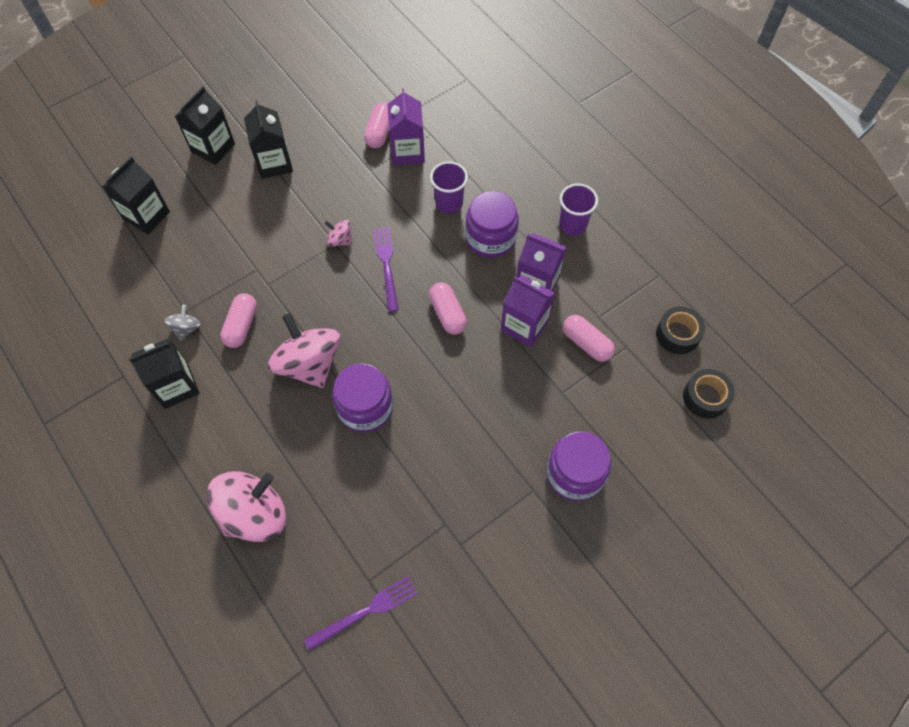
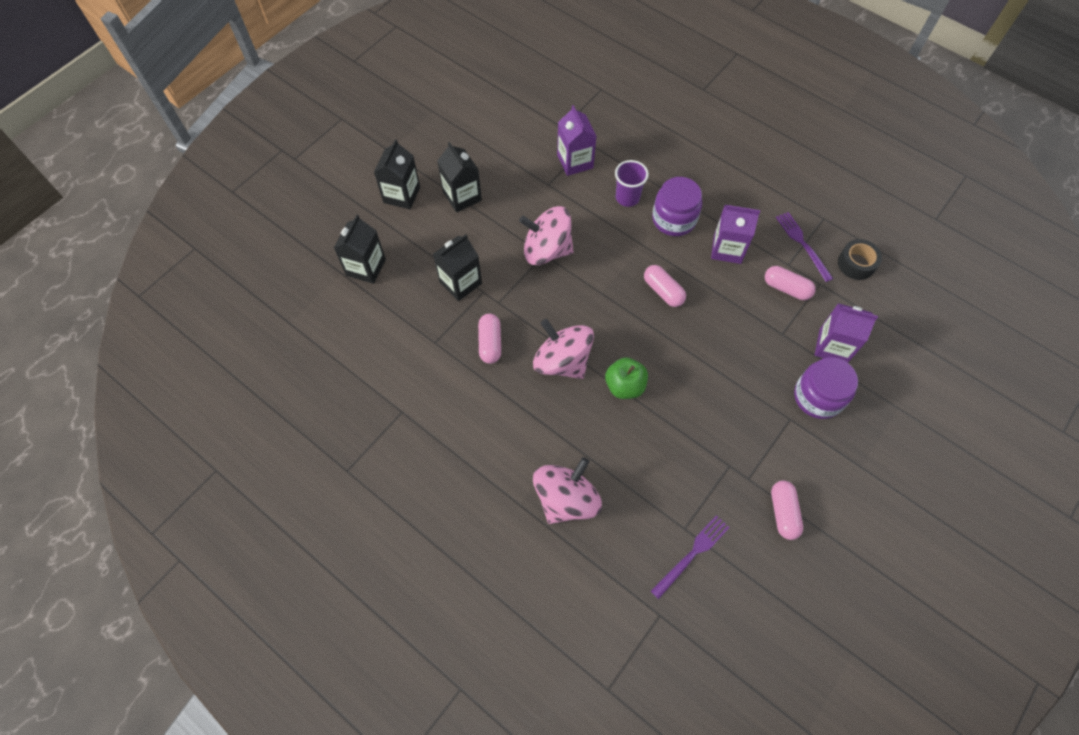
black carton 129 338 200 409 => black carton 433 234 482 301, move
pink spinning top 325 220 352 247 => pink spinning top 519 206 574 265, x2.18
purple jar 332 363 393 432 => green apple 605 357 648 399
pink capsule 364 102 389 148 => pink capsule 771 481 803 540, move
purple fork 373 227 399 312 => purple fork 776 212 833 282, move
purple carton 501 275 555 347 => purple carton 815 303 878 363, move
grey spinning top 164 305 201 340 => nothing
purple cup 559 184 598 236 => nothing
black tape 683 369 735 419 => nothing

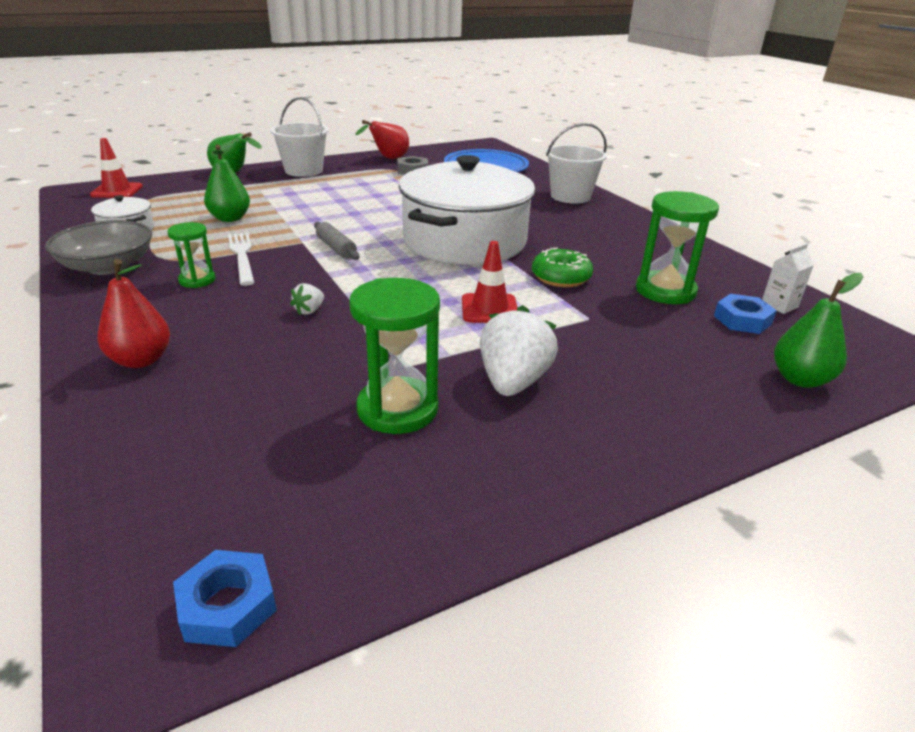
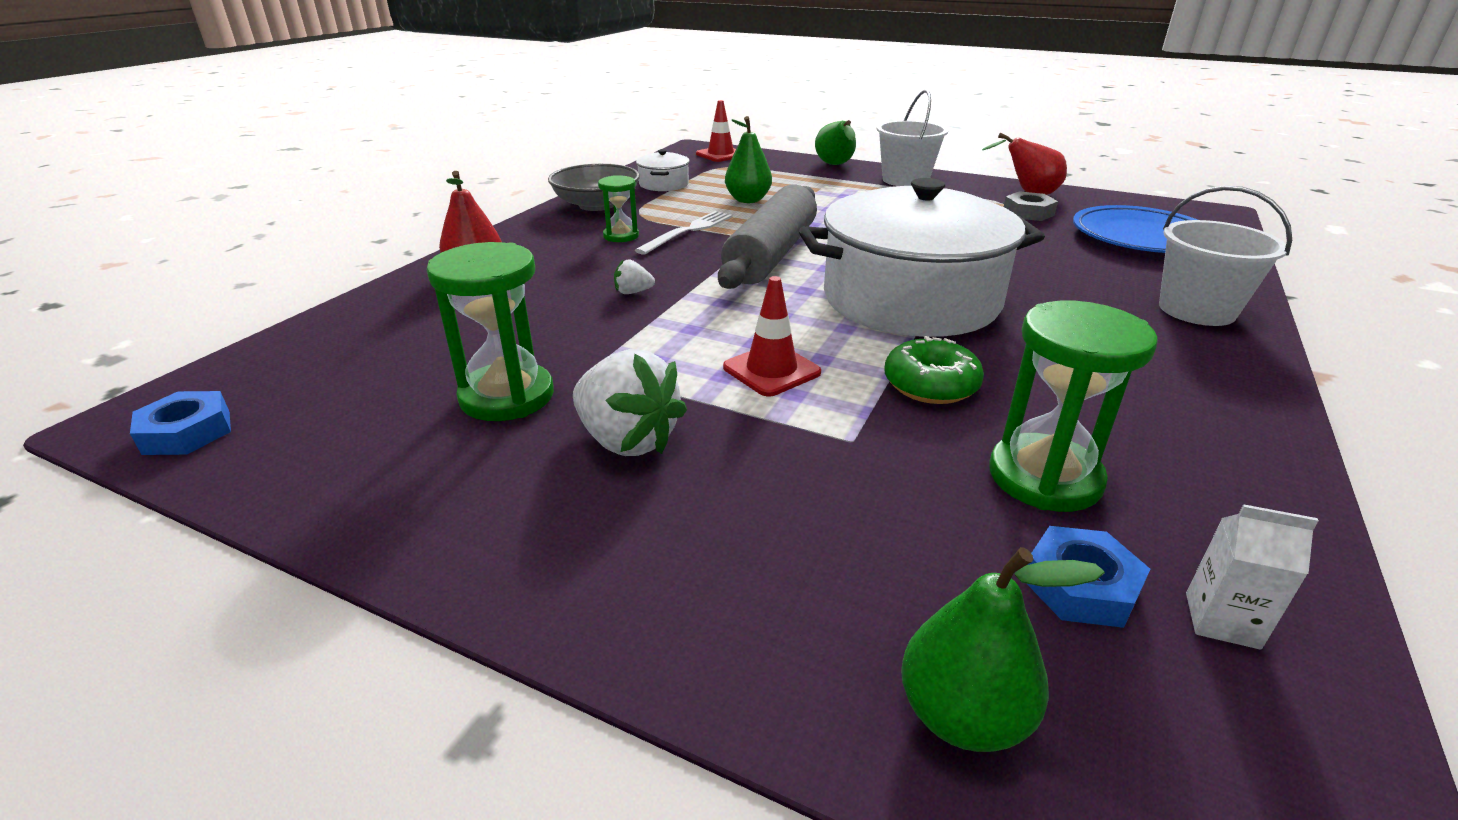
white strawberry 480 305 558 396 => white strawberry 573 349 687 456, 60 degrees clockwise
grey rolling pin 314 222 359 260 => grey rolling pin 718 185 817 289, x2.25

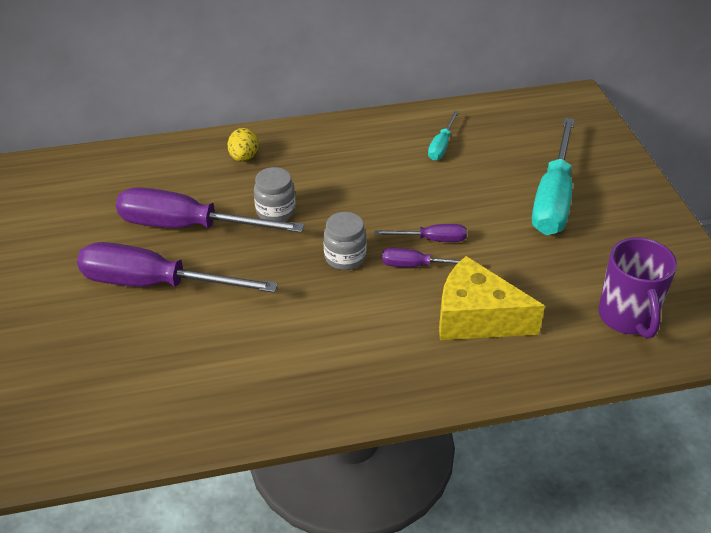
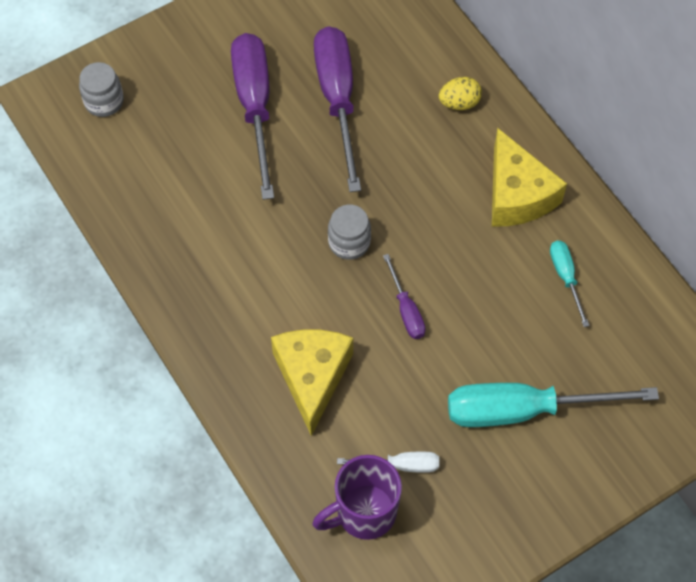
grey jar 254 167 296 222 => grey jar 79 62 124 117, move
nothing => white screwdriver 337 452 439 473
nothing => yellow cheese 492 128 567 226
turquoise screwdriver 428 111 459 160 => turquoise screwdriver 550 240 590 327, 75 degrees clockwise
purple screwdriver 382 248 477 267 => nothing

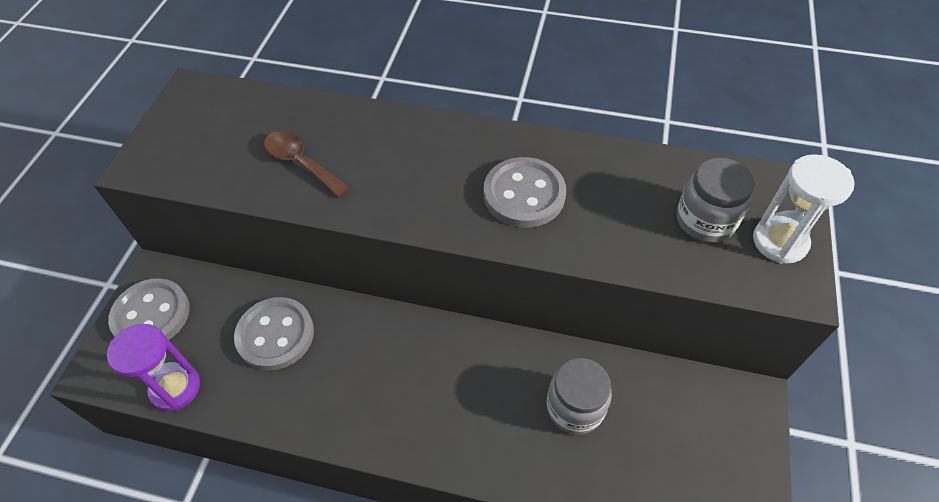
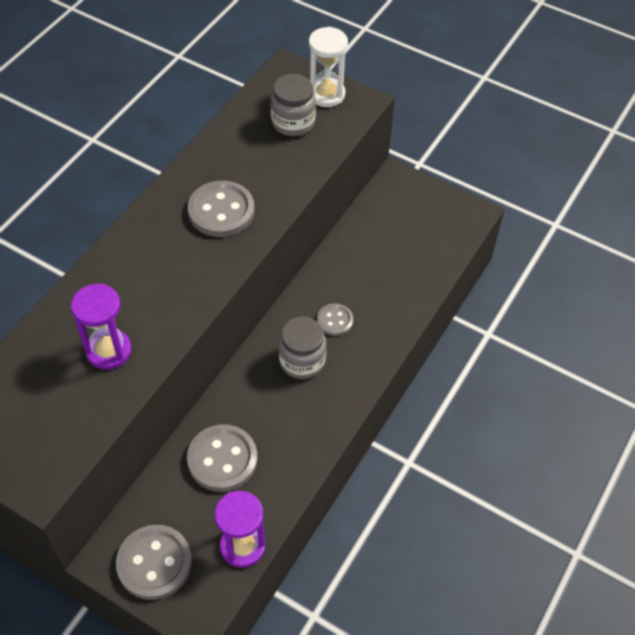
brown spoon 264 131 350 198 => purple hourglass 71 283 132 370
grey jar 546 358 612 435 => grey jar 278 317 327 379, move
nothing => grey button 317 303 353 336

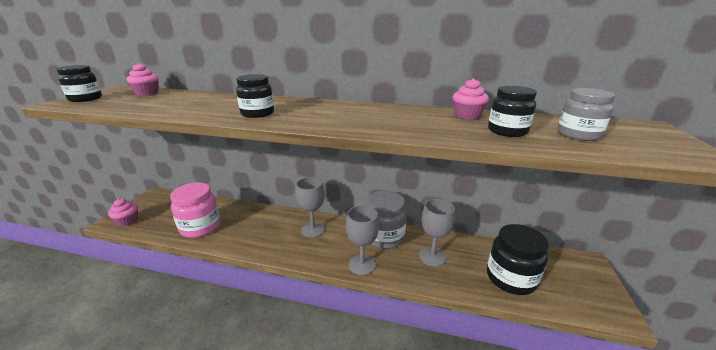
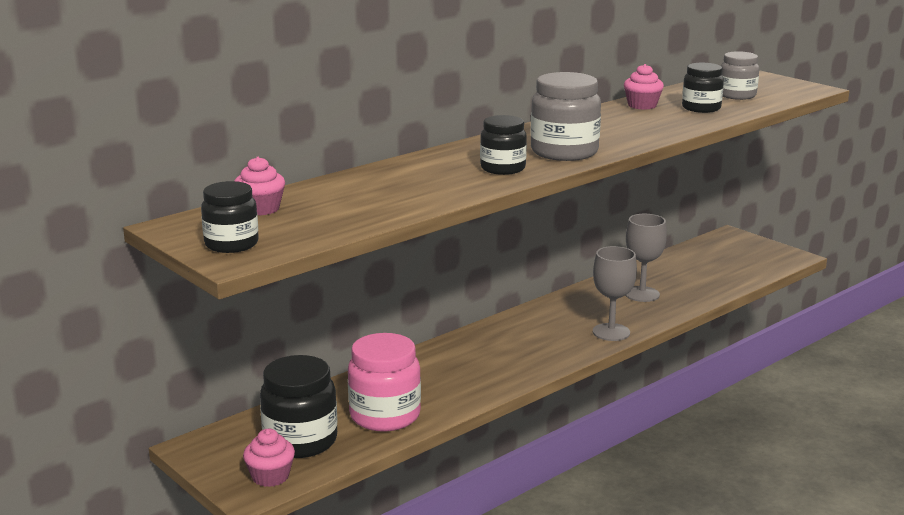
black jar 487 224 549 295 => black jar 260 355 337 458, move
grey jar 366 191 407 249 => grey jar 530 72 601 161, move
grey goblet 296 177 325 238 => nothing

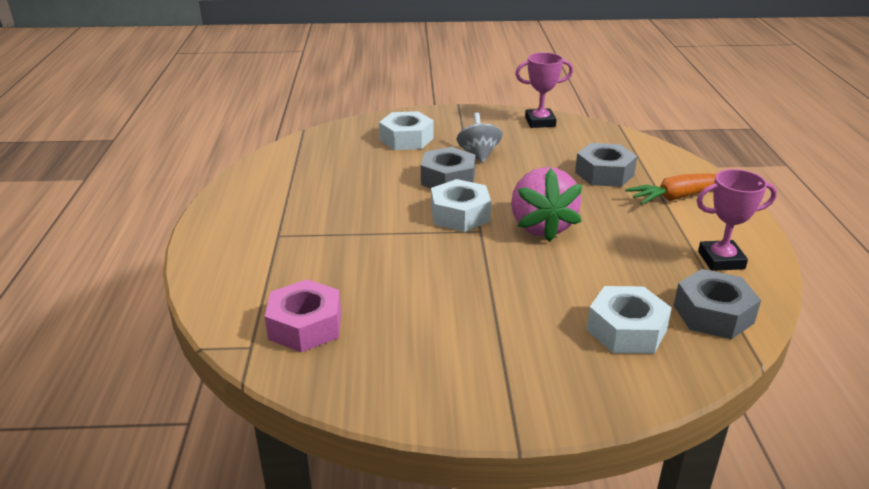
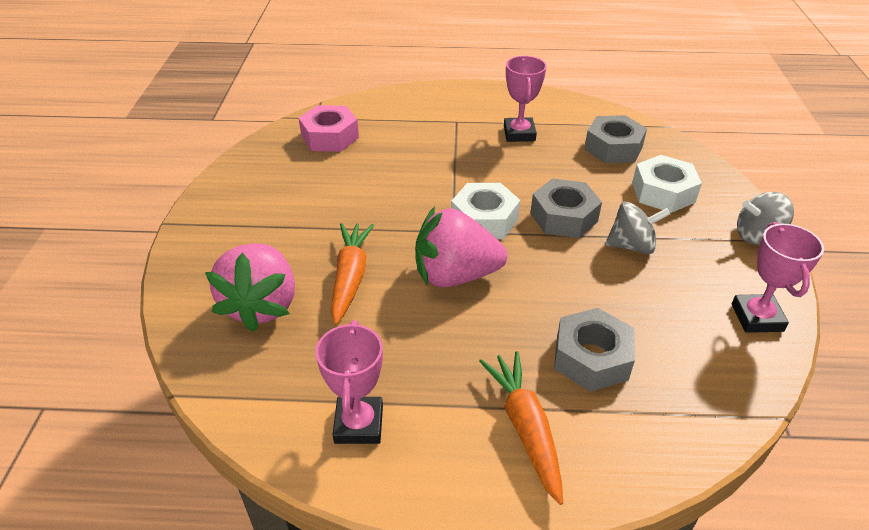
white nut 587 286 672 354 => pink strawberry 205 243 295 332
nothing => orange carrot 331 223 374 325
nothing => pink trophy 504 56 547 142
grey nut 674 269 761 339 => grey nut 584 115 647 163, move
nothing => grey spinning top 737 192 794 245

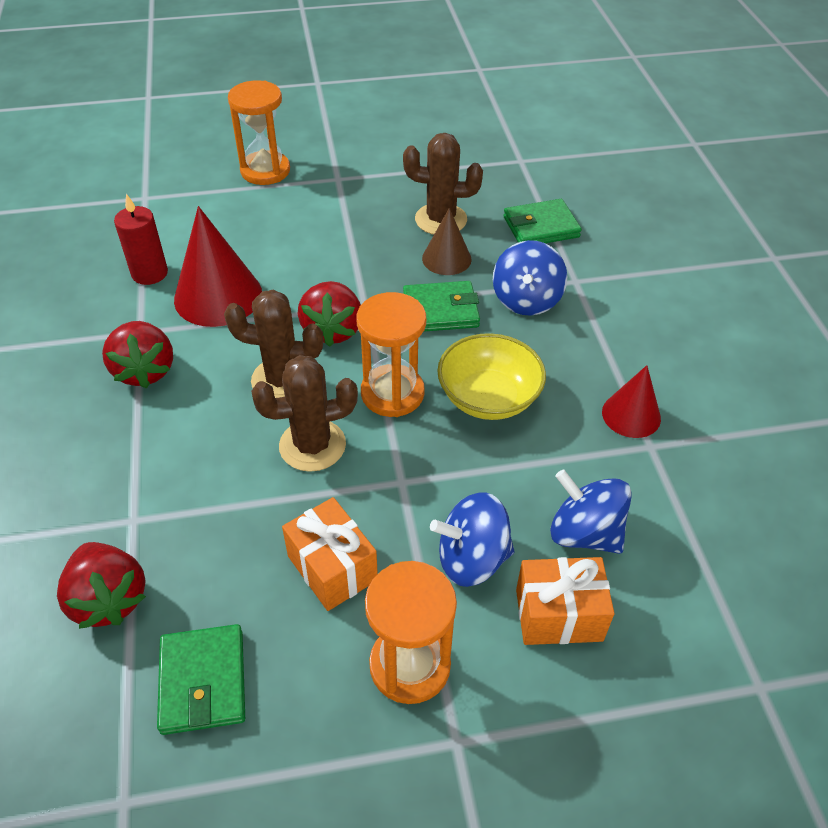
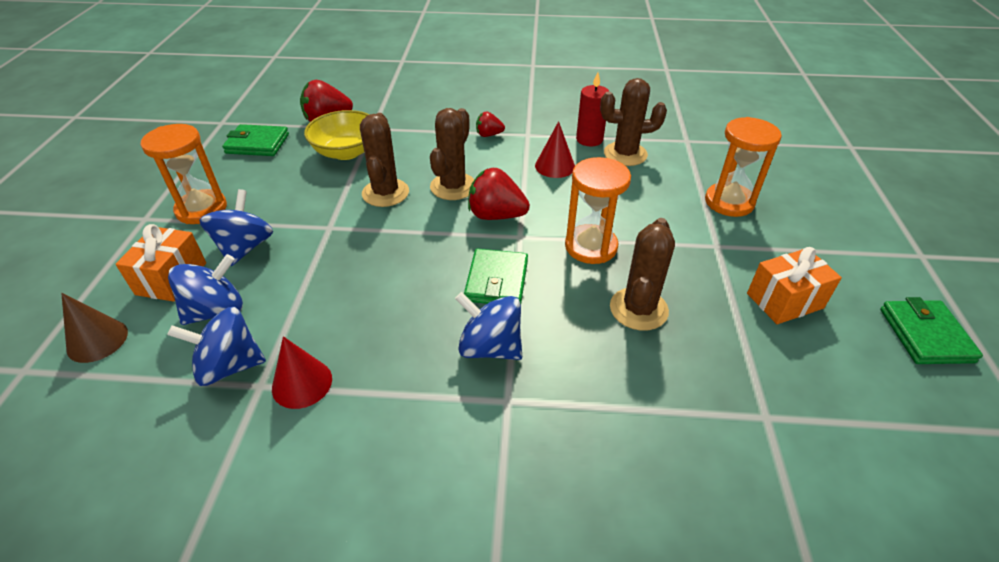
brown cone 422 208 472 275 => brown cone 61 293 128 363, move
nothing => blue spinning top 167 307 266 386
yellow bowl 437 333 546 420 => yellow bowl 304 110 370 160, move
red strawberry 102 321 173 388 => red strawberry 476 112 505 137, x0.56
red cone 174 206 262 327 => red cone 535 121 575 178, x0.59
orange hourglass 357 292 426 417 => orange hourglass 565 157 631 264, move
nothing => brown cactus 600 78 667 166
orange gift 282 497 378 611 => orange gift 747 247 842 324, move
green wallet 503 199 582 243 => green wallet 880 297 983 364, move

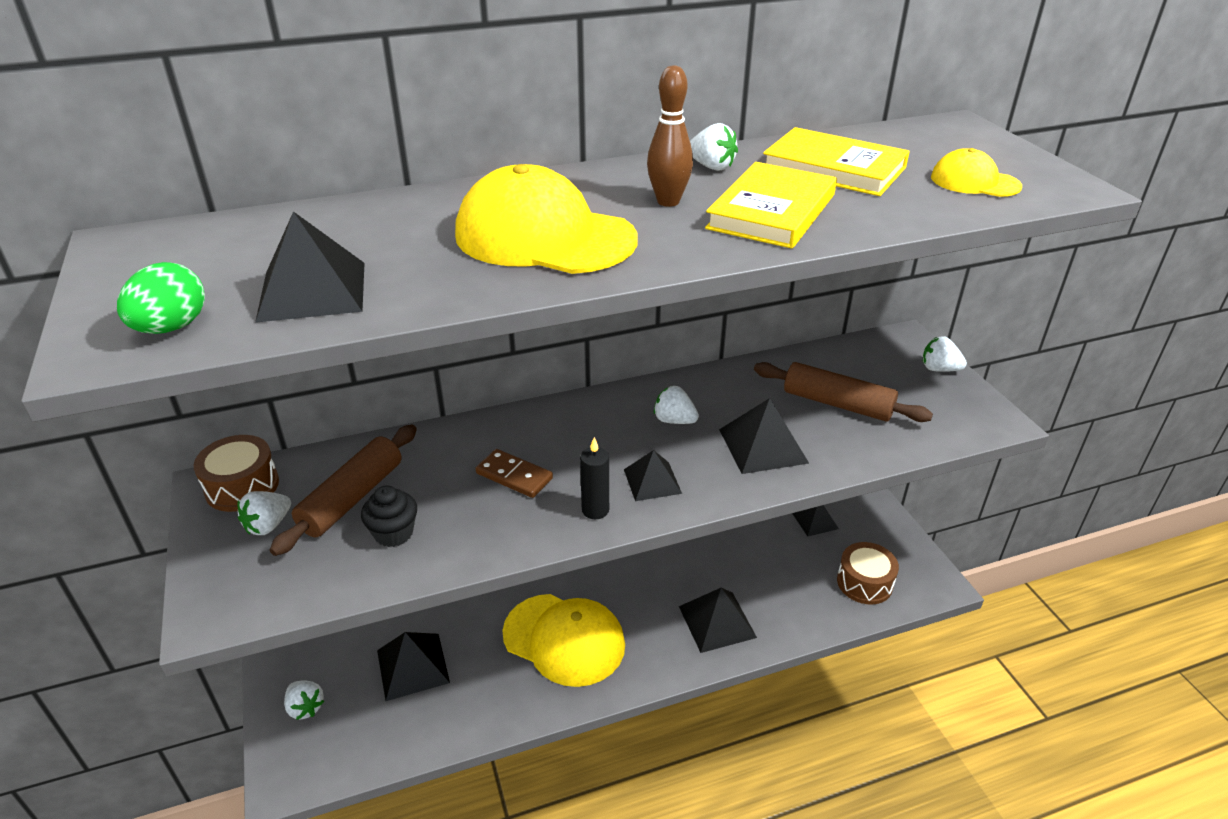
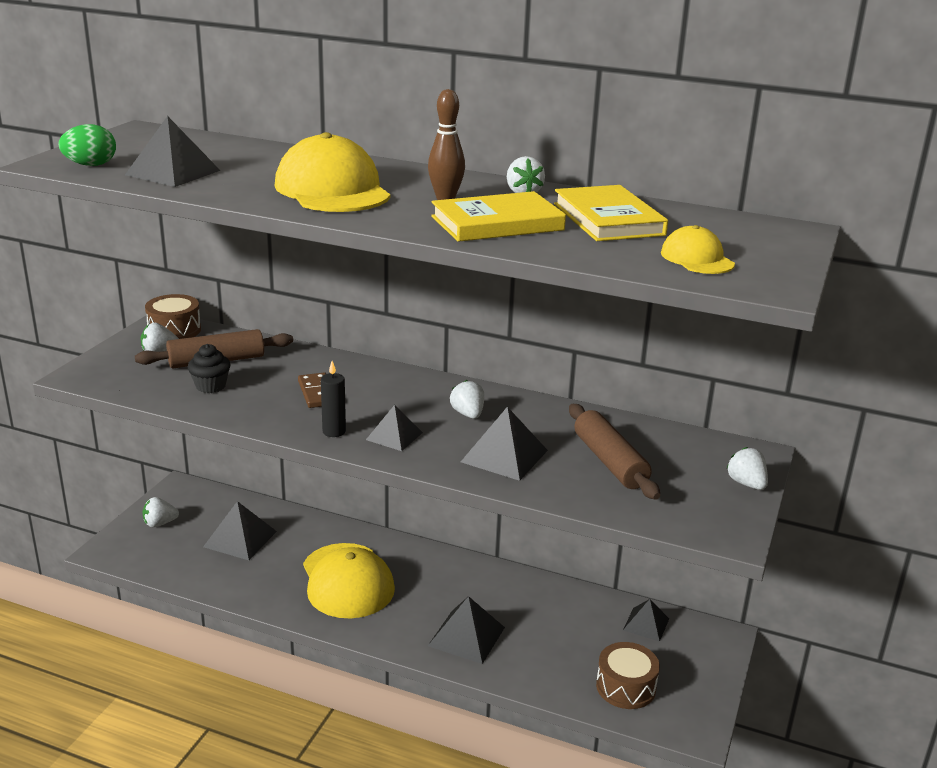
white strawberry 284 680 324 720 => white strawberry 142 497 179 527, 75 degrees clockwise

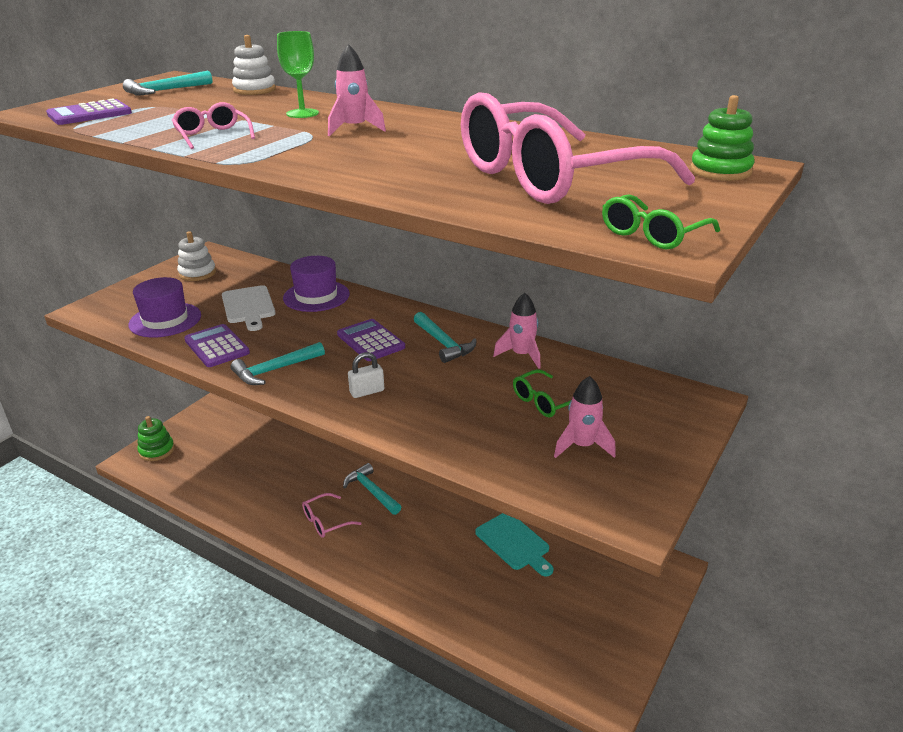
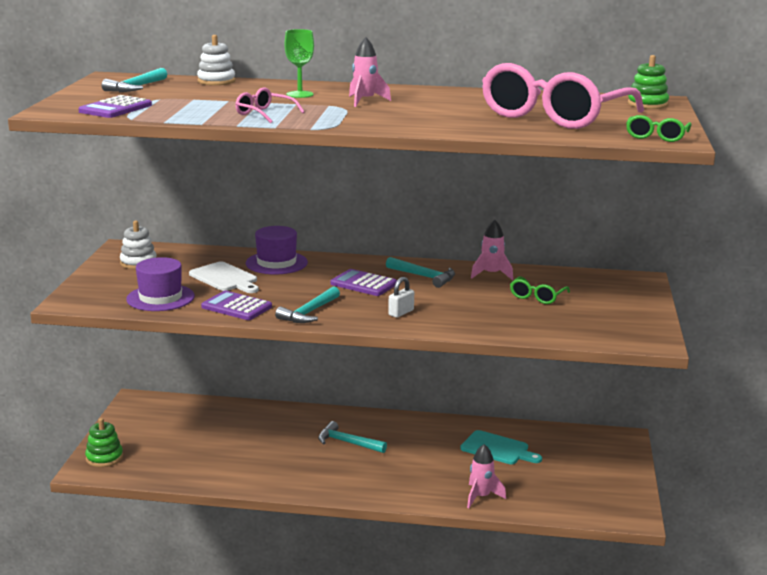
pink rocket 554 376 616 458 => pink rocket 467 444 506 508, move
pink glasses 302 493 362 538 => nothing

